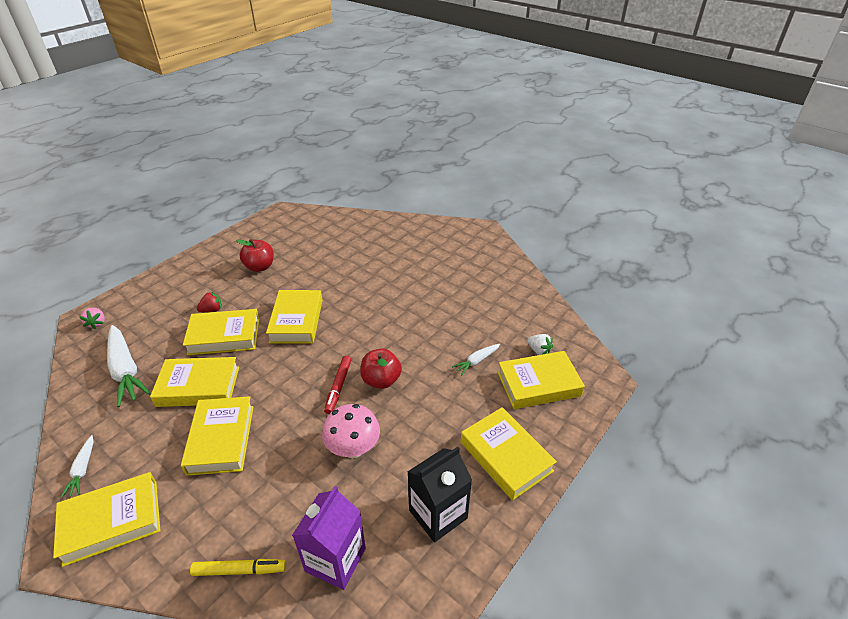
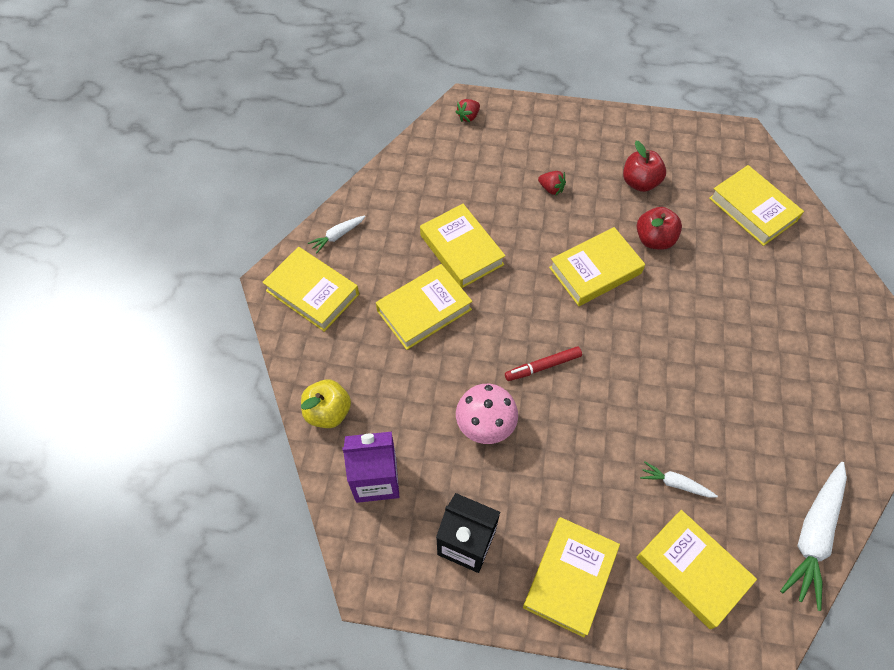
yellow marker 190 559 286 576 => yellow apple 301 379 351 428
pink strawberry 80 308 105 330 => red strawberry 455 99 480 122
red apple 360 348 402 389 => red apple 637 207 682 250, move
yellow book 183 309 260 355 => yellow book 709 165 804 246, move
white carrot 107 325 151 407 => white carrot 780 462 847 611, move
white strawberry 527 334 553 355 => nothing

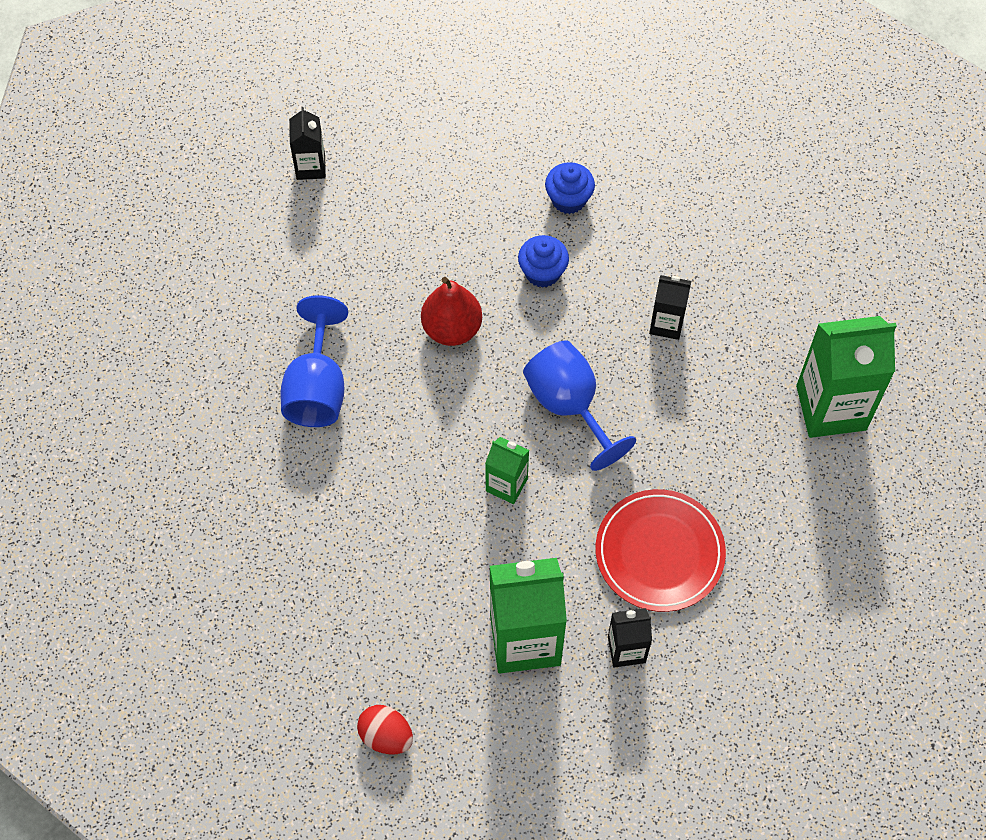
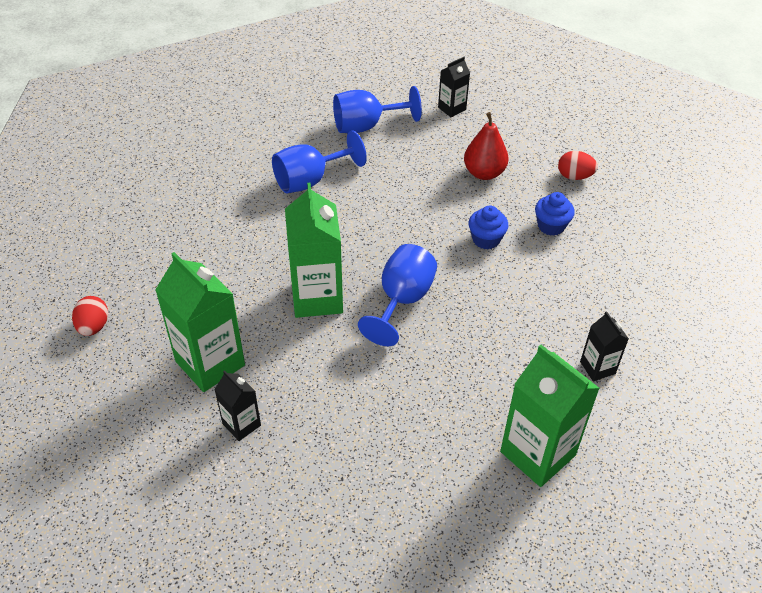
green carton 485 437 529 504 => green carton 285 183 343 318, x1.91
nothing => blue goblet 333 86 422 133
red pear 421 277 482 346 => red pear 464 112 509 180, move
nothing => red egg 558 151 598 180
black carton 649 275 691 340 => black carton 580 311 629 381, move
red plate 595 489 726 612 => nothing

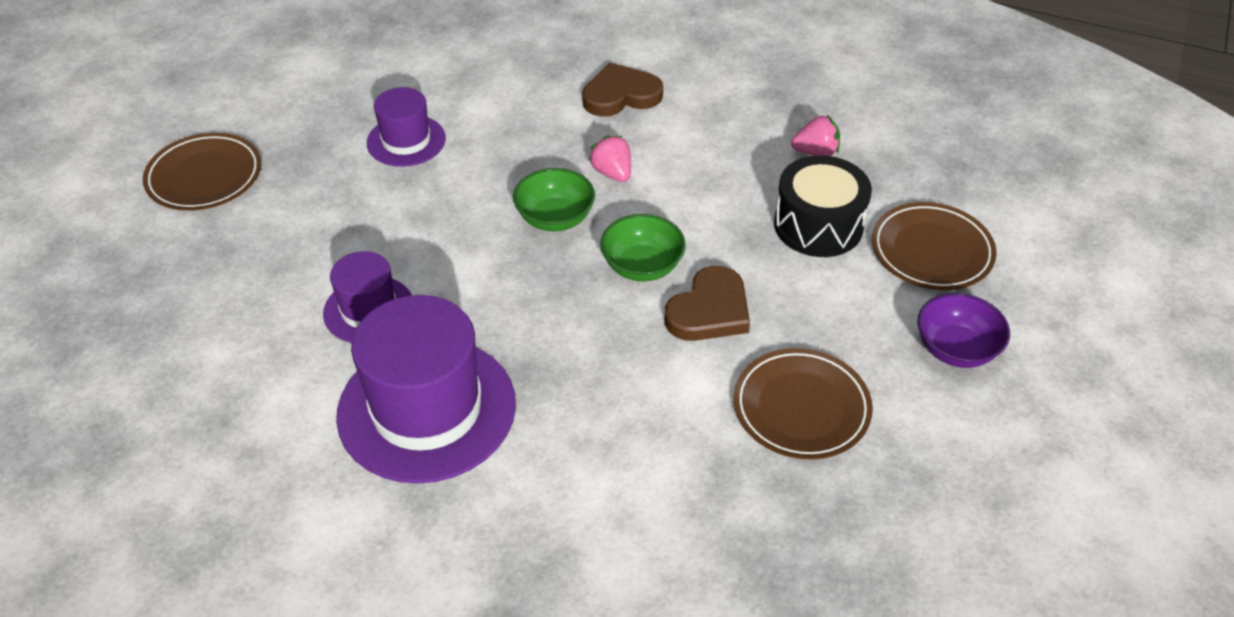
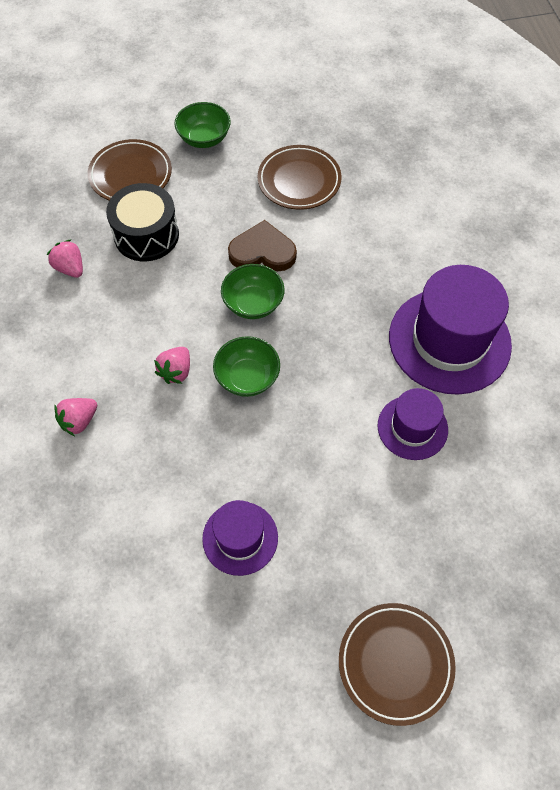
brown heart 582 63 663 117 => pink strawberry 54 398 97 436
purple bowl 917 293 1010 368 => green bowl 175 102 231 148

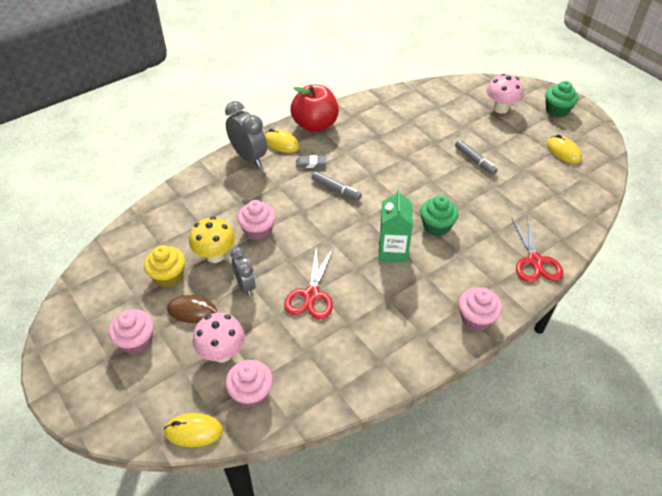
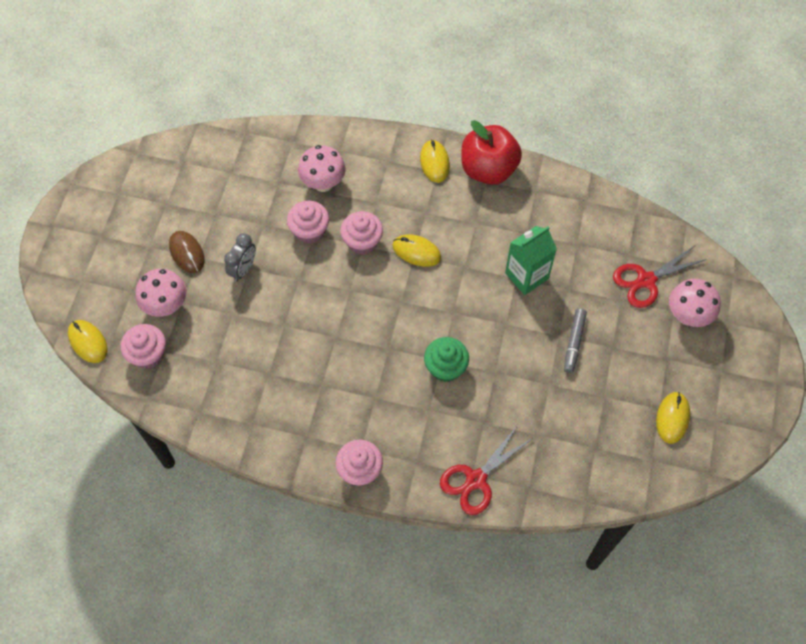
nothing => pink mushroom 298 145 346 192
pink cupcake 109 309 154 355 => pink cupcake 340 211 383 255, move
grey marker 312 171 362 200 => yellow mouse 392 234 441 267
green carton 379 189 413 262 => green carton 505 226 557 295, move
red scissors 284 249 333 319 => red scissors 613 246 707 308, move
yellow cupcake 144 245 185 288 => nothing
yellow mushroom 189 216 235 263 => nothing
grey clock 225 101 267 167 => nothing
grey eraser 296 155 327 168 => nothing
green cupcake 546 81 578 118 => nothing

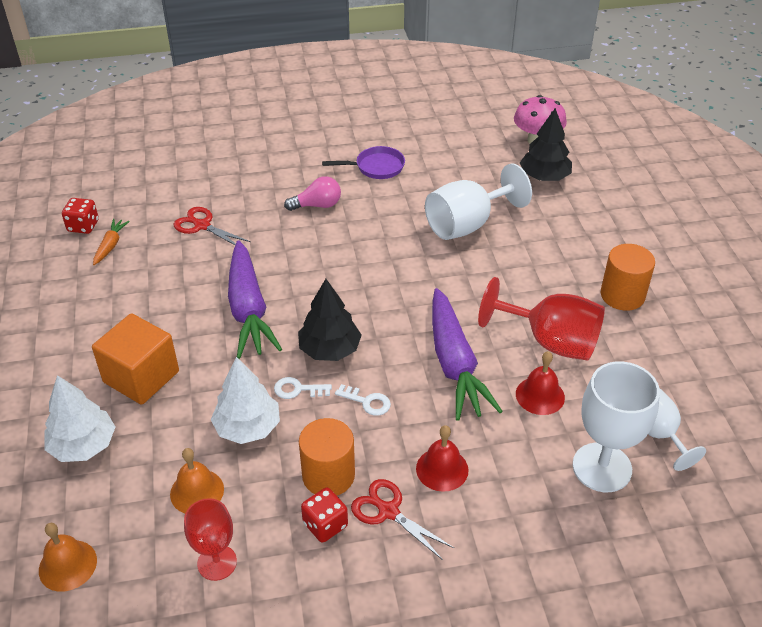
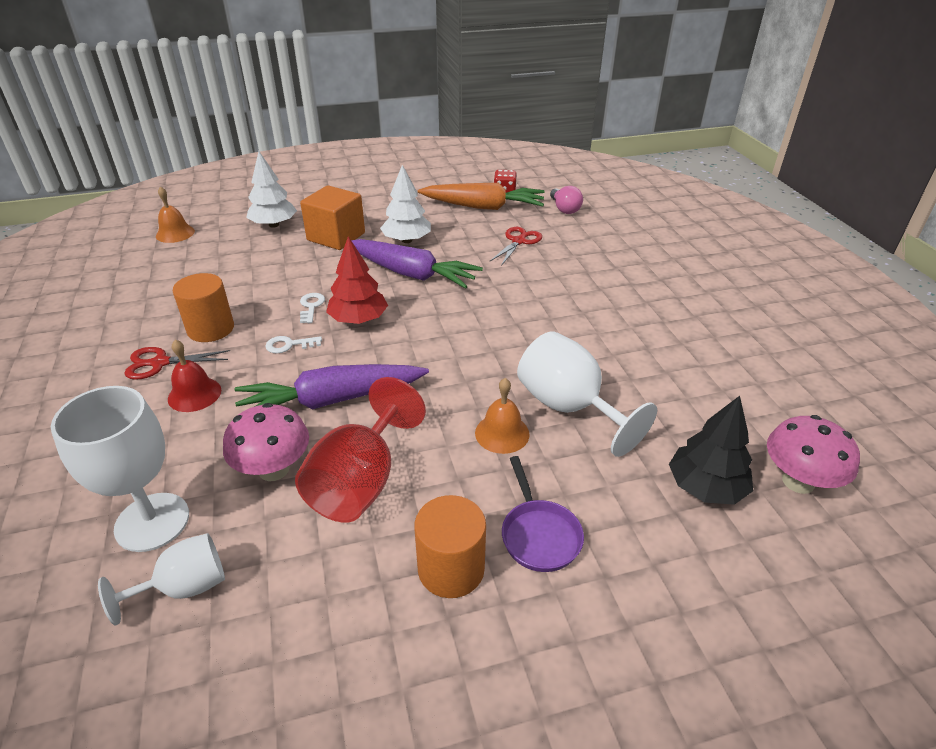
red scissors 351 479 454 560 => red scissors 124 347 230 380, 135 degrees counterclockwise
red bell 516 351 565 415 => pink mushroom 223 403 309 481
white key 335 384 391 416 => white key 265 336 322 354, 60 degrees clockwise
black tree 298 279 362 361 => red tree 326 236 388 324
purple carrot 228 240 282 359 => purple carrot 351 239 483 289, 135 degrees counterclockwise
white tree 211 357 280 444 => white tree 380 165 431 243, move
orange carrot 93 219 130 265 => orange carrot 418 183 544 210, x2.22
orange bell 170 448 224 513 => orange bell 475 378 530 454, move
purple pan 322 146 405 179 => purple pan 502 456 584 572, move
pink light bulb 284 176 341 211 => pink light bulb 550 186 583 214, move
red goblet 184 498 237 581 => nothing
red dice 301 487 348 543 => nothing

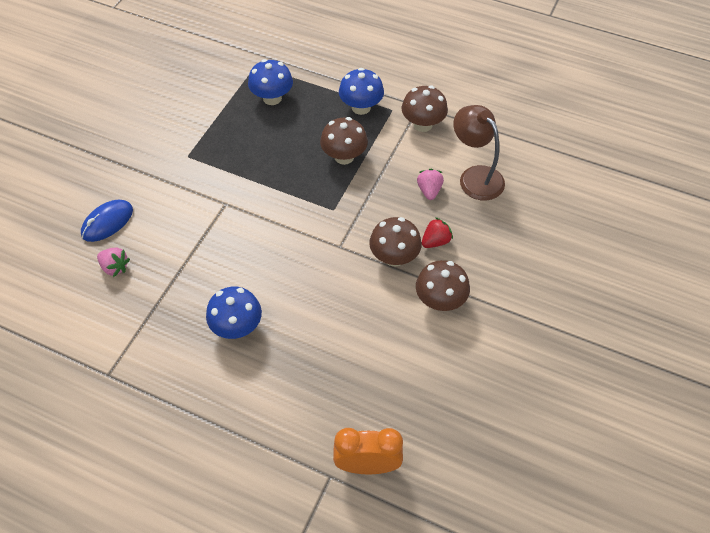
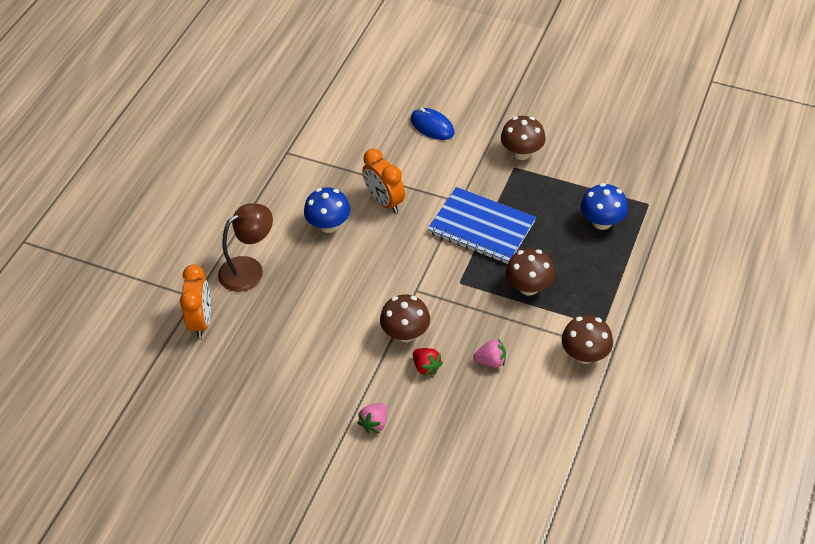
brown lamp 453 105 505 201 => brown lamp 218 203 273 292, move
pink strawberry 97 248 130 277 => pink strawberry 357 403 387 433, move
nothing => orange clock 362 149 405 213
nothing => blue notebook 428 187 536 264
brown mushroom 416 260 470 311 => brown mushroom 501 116 546 160, move
blue mushroom 339 68 384 115 => nothing

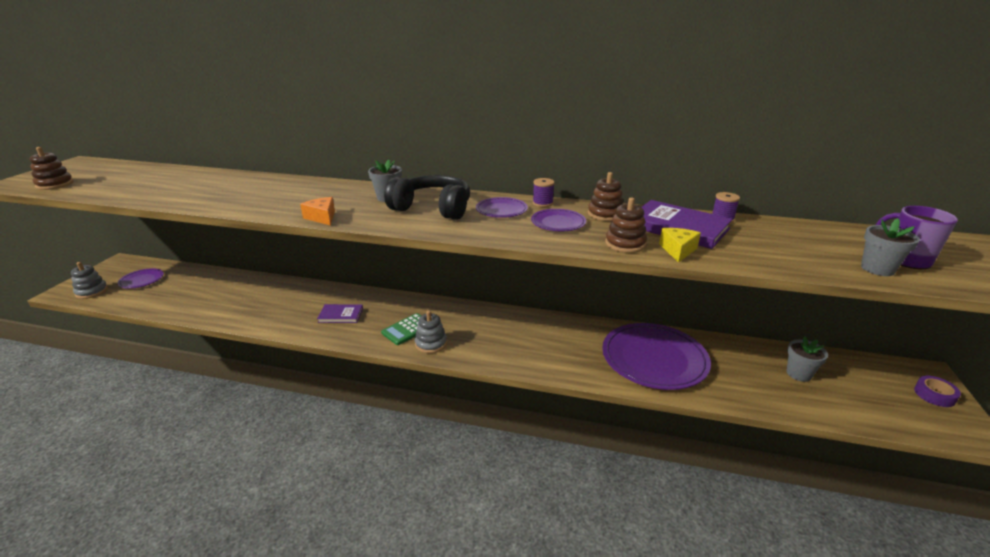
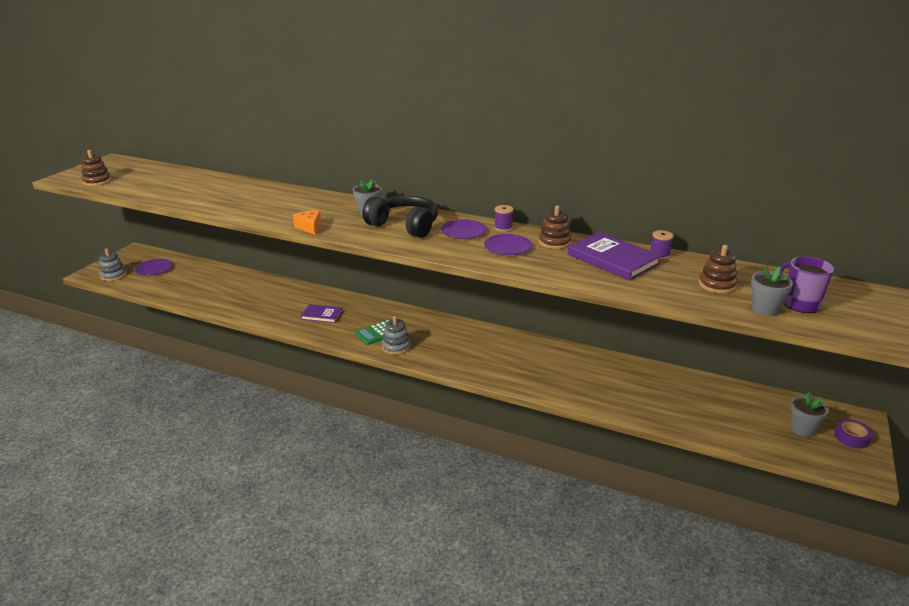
brown stacking toy 605 198 647 253 => brown stacking toy 699 245 737 294, move
grey flower pot 787 336 828 382 => grey flower pot 791 392 829 437, move
purple plate 602 323 711 390 => nothing
yellow cheese 659 228 701 263 => nothing

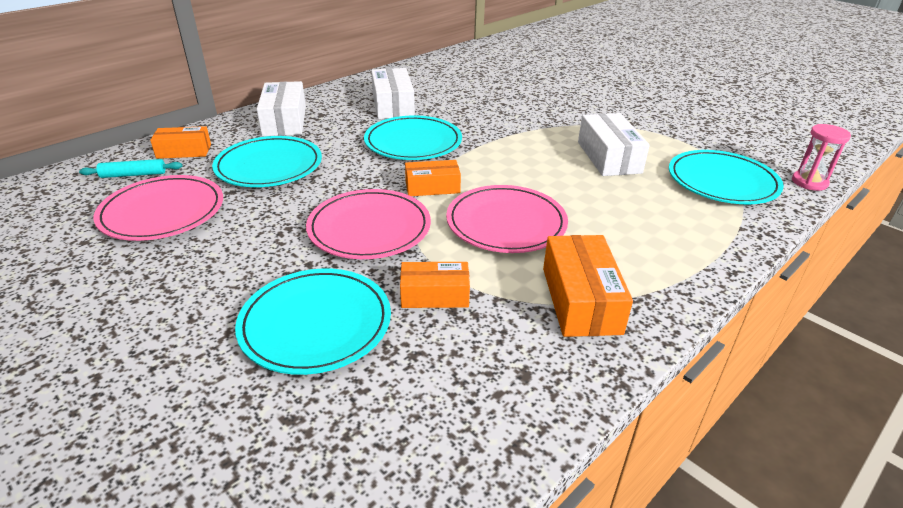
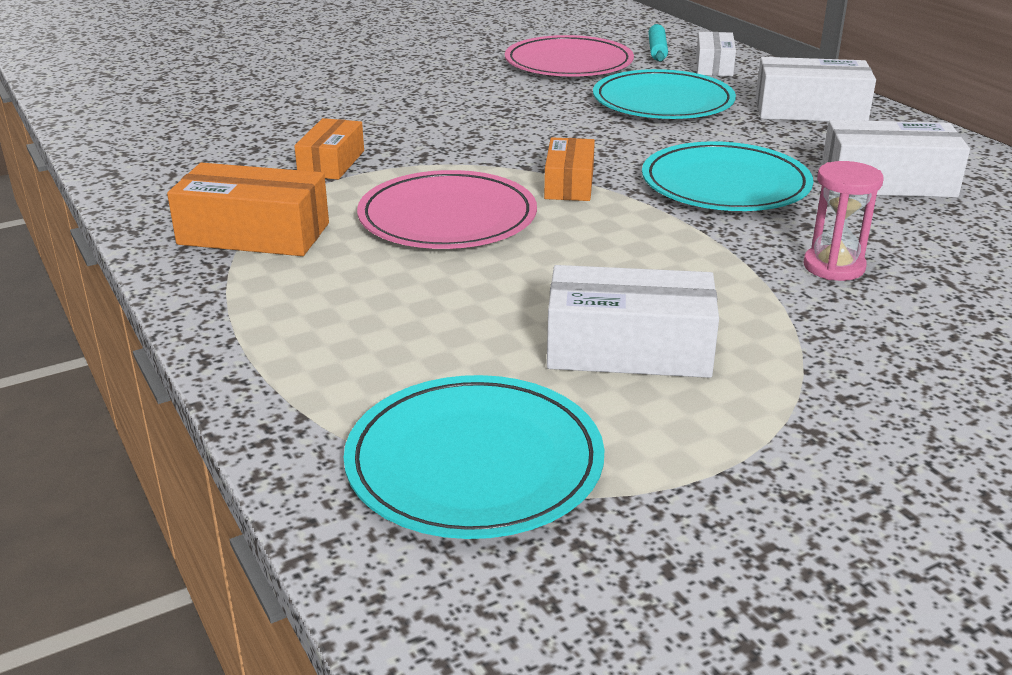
orange box 150 126 211 159 => white box 696 31 736 76
pink hourglass 792 124 851 191 => pink hourglass 803 161 883 281, move
turquoise plate 235 269 391 375 => nothing
pink plate 306 189 431 259 => nothing

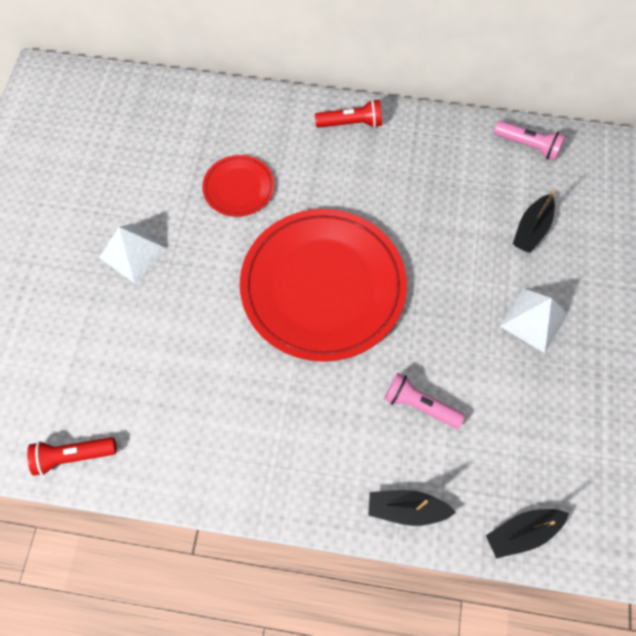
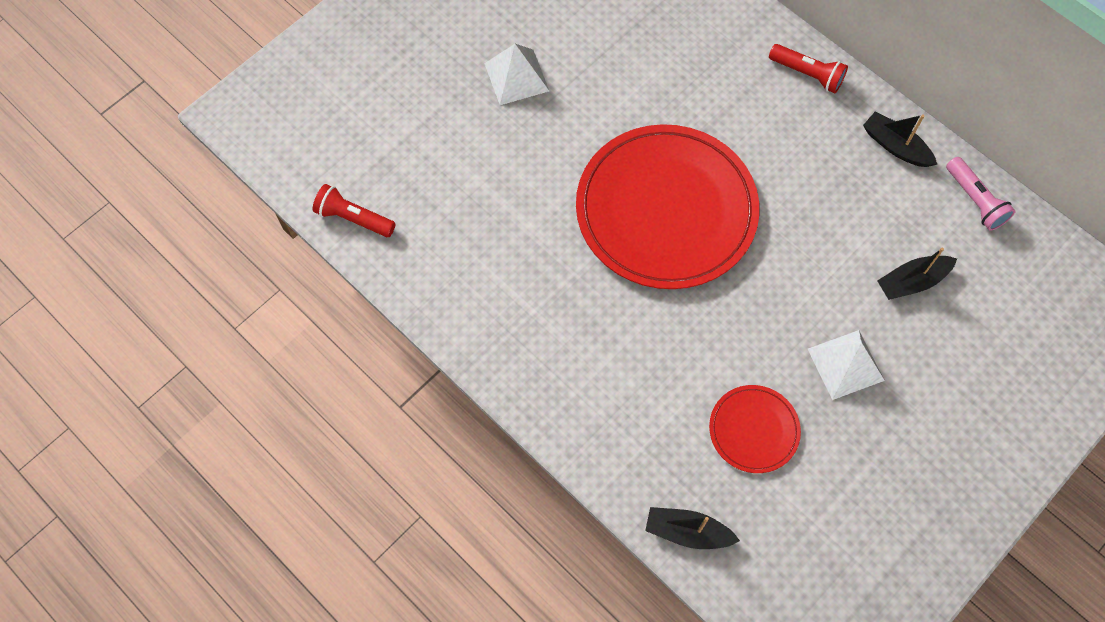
red plate 202 155 274 217 => red plate 709 385 801 473, move
black boat 368 490 456 526 => black boat 863 111 937 167, move
pink flashlight 384 373 465 429 => nothing

